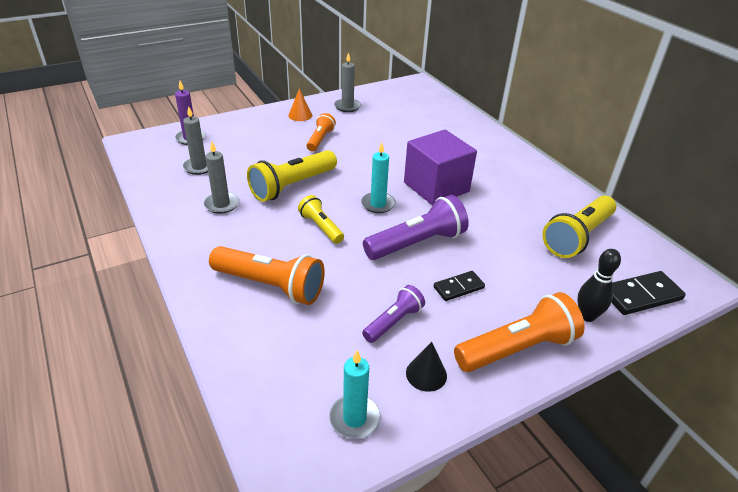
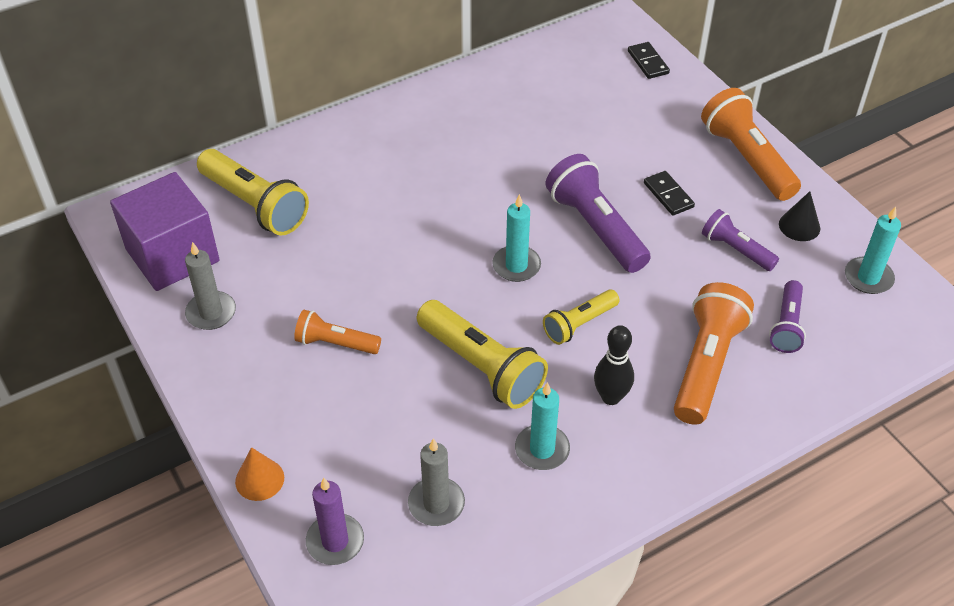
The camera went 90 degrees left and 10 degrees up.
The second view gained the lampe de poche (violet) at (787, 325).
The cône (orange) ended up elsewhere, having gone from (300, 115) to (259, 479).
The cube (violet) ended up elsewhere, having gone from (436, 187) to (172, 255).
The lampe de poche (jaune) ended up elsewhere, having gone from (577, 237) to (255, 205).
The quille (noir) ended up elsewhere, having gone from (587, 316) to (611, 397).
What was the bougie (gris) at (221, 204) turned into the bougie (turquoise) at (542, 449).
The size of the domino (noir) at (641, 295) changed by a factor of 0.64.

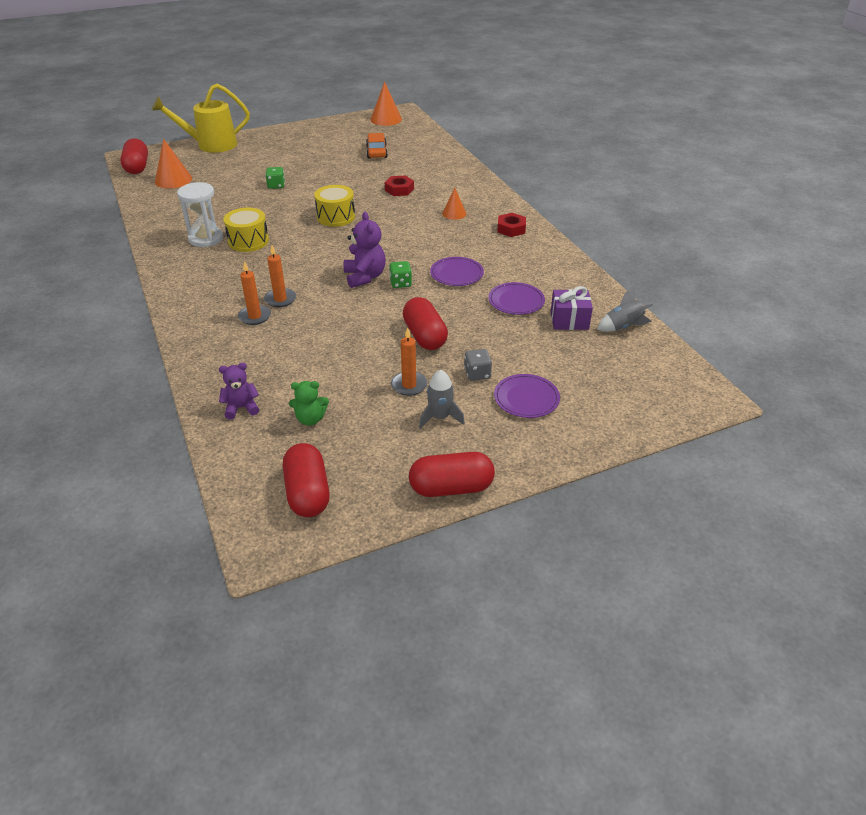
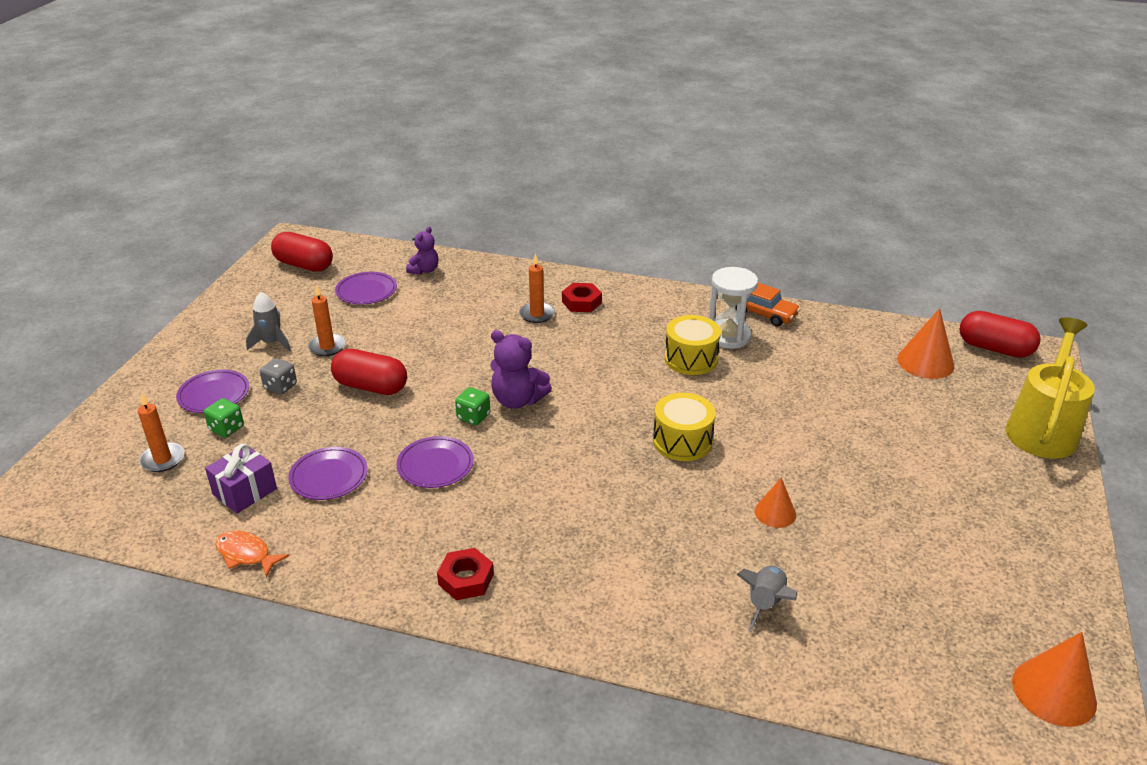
The camera went 130 degrees right and 5 degrees down.
The second view lost the gélule (rouge) at (451, 488).
The second view gained the poisson (orange) at (246, 554).
The bougie (orange) ended up elsewhere, having gone from (280, 299) to (163, 459).
The dé (vert) ended up elsewhere, having gone from (276, 186) to (226, 428).
The voiture (orange) ended up elsewhere, having gone from (377, 152) to (764, 313).
The écrou (rouge) ended up elsewhere, having gone from (399, 189) to (581, 302).
The cône (orange) ended up elsewhere, having gone from (454, 213) to (775, 513).
The fusée (gris) ended up elsewhere, having gone from (623, 326) to (765, 603).
Where the ours en peluche (vert) stood at (310, 419), the assiette (violet) came to stand at (366, 291).

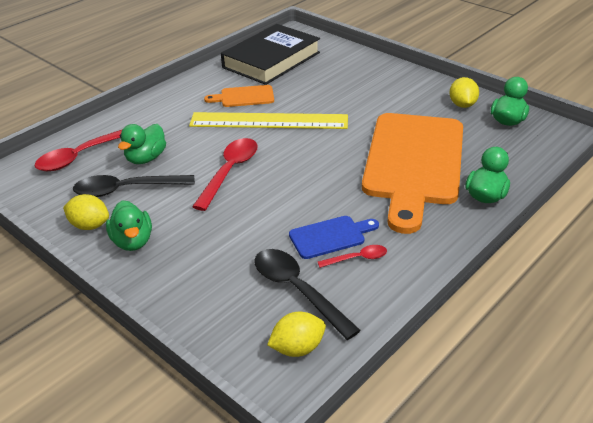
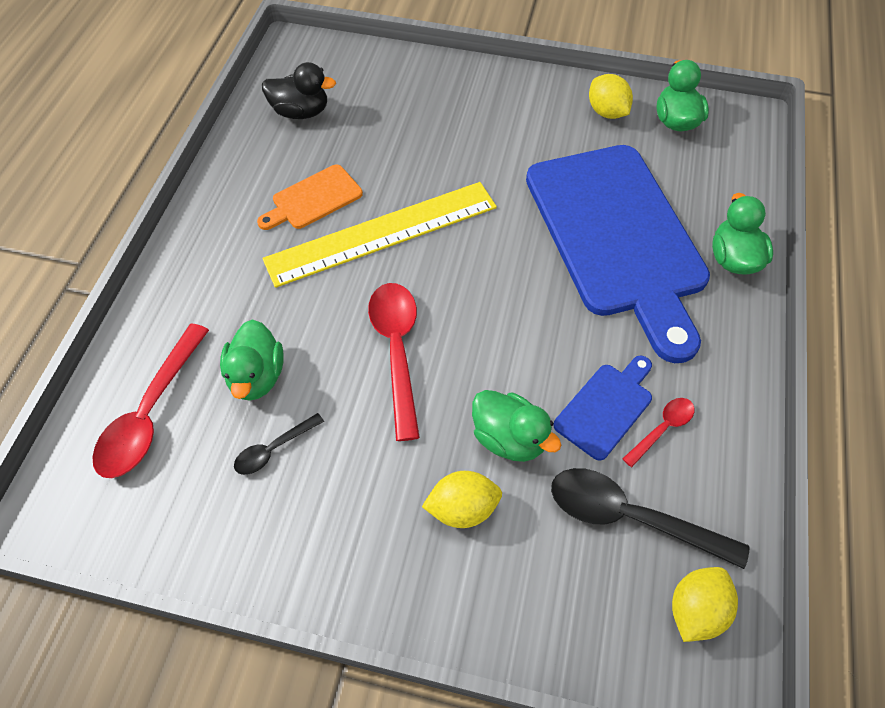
The camera went 30 degrees left and 20 degrees up.
The citron (jaune) ended up elsewhere, having gone from (90, 225) to (462, 508).
The canard (vert) ended up elsewhere, having gone from (132, 241) to (509, 438).
Where the livre (noir) stood at (271, 60), the canard (noir) came to stand at (301, 112).
What was the planche à découper (orange) at (414, 163) turned into the planche à découper (bleu) at (618, 237).
The size of the cuillère (noir) at (127, 190) changed by a factor of 0.52.

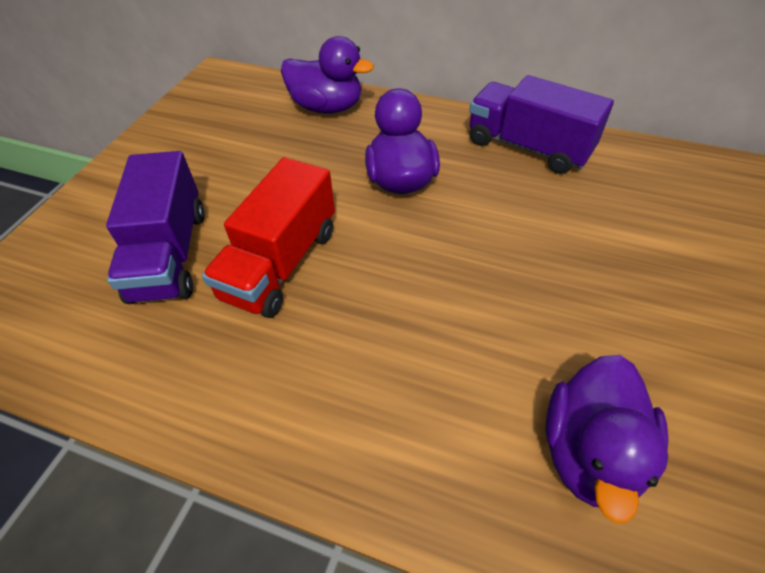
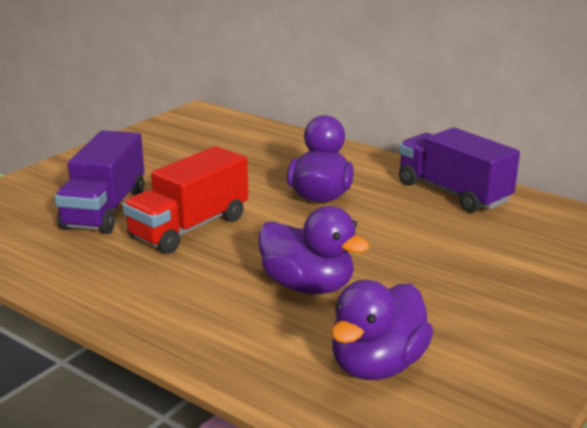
The camera went 15 degrees right and 25 degrees down.
The canard (violet) ended up elsewhere, having gone from (327, 107) to (308, 286).

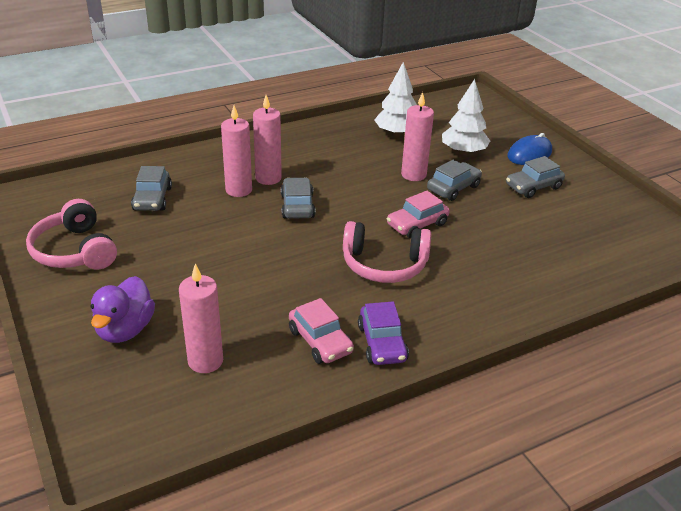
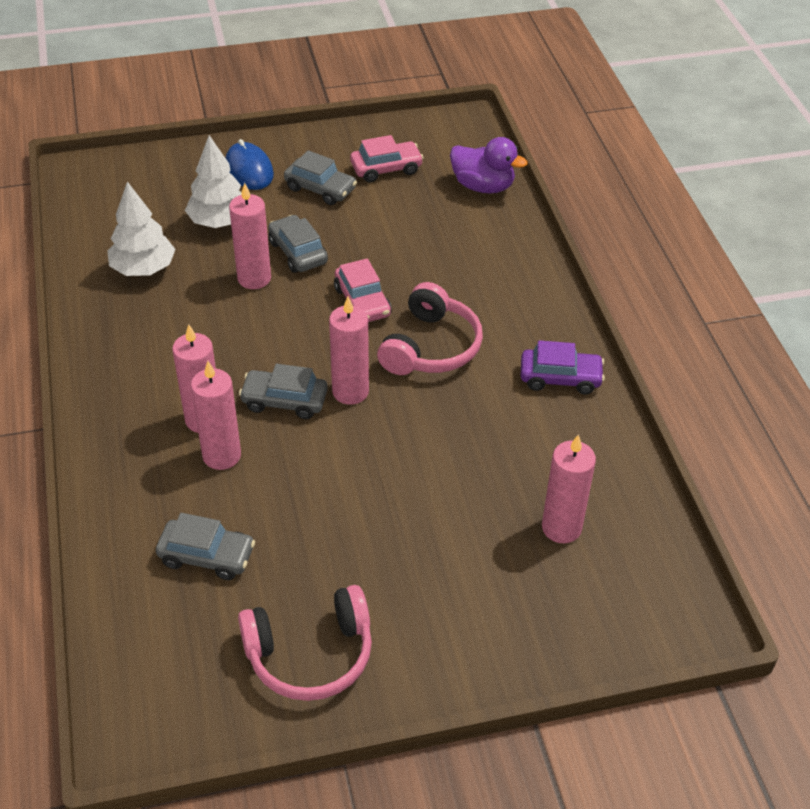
The camera went 75 degrees left and 10 degrees up.
The second view gained the bougie (rose) at (350, 391).
The canard (violet) ended up elsewhere, having gone from (125, 330) to (483, 186).
The voiture (rose) ended up elsewhere, having gone from (320, 341) to (386, 169).
The voiture (gris) at (533, 187) ended up facing another way, 45 degrees counterclockwise from before.

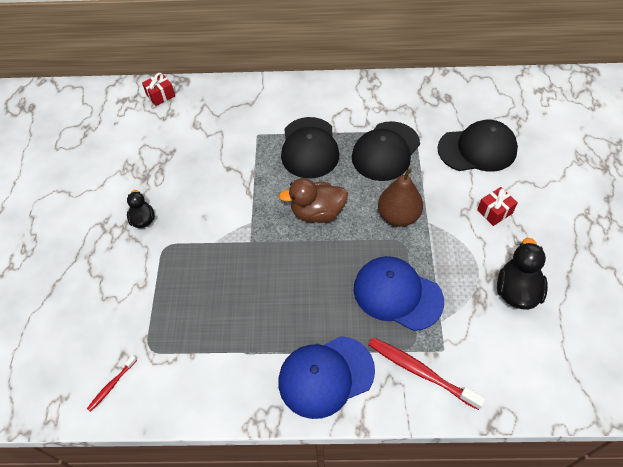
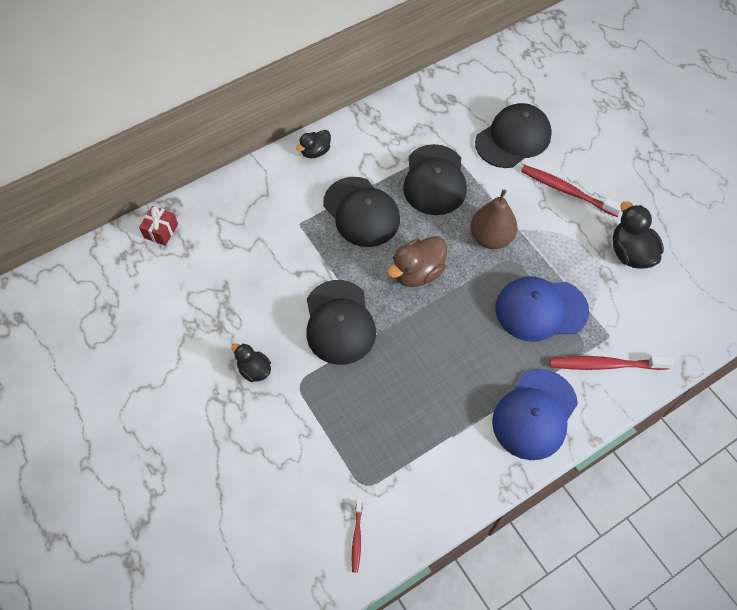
The camera went 35 degrees left and 5 degrees up.
The second view gained the canard (noir) at (315, 152).
The second view gained the casquette (noir) at (339, 322).
Where the cadeau (rouge) stood at (494, 211), the brosse à dents (rouge) came to stand at (567, 191).

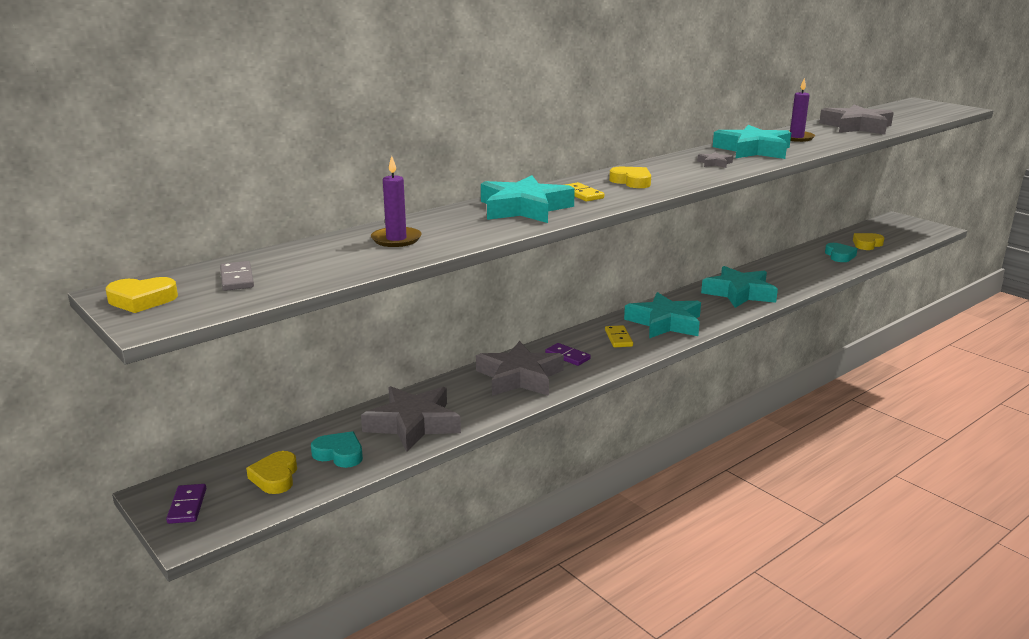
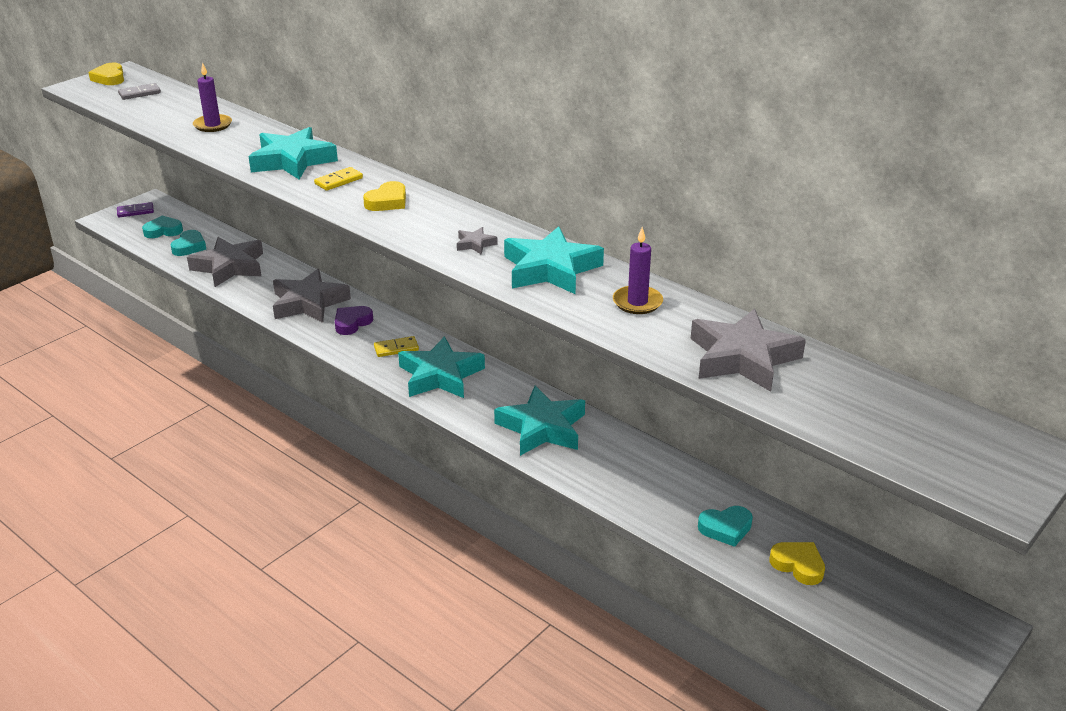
The camera went 80 degrees right and 10 degrees up.
Where the domino (violet) stood at (567, 356), the cœur (violet) came to stand at (352, 323).
What was the cœur (jaune) at (275, 477) turned into the cœur (turquoise) at (163, 231).

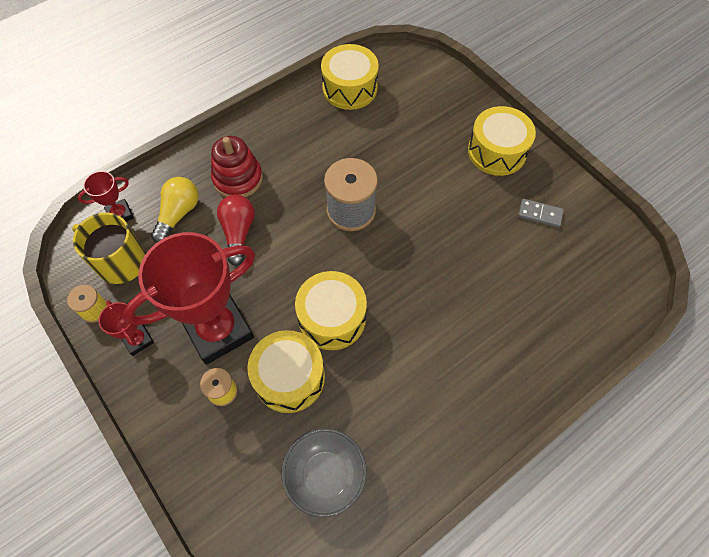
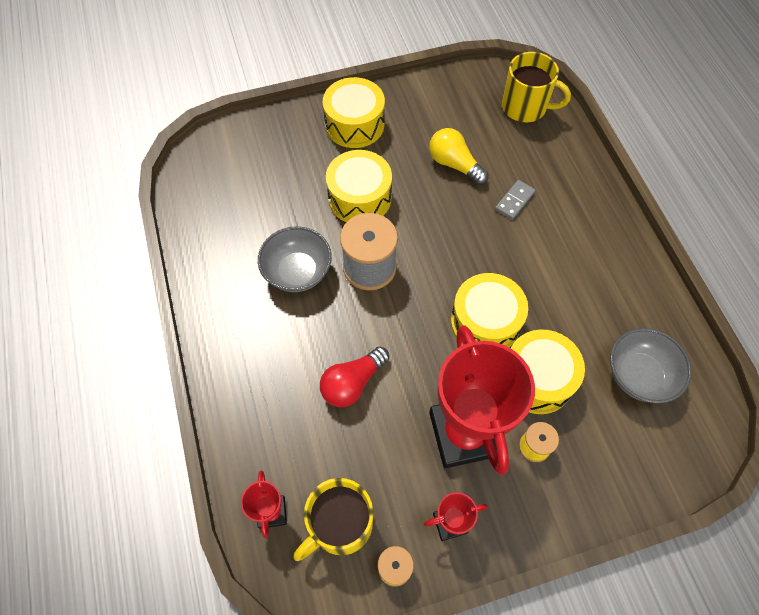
The camera went 70 degrees left and 0 degrees up.
The second view lost the jouet à empiler (rouge) at (238, 179).
The second view gained the bol (gris) at (297, 272).
The second view gained the tasse (jaune) at (525, 107).
The ampoule (jaune) ended up elsewhere, having gone from (178, 214) to (454, 164).
The tambour (jaune) ended up elsewhere, having gone from (350, 88) to (359, 198).
The domino (gris) ended up elsewhere, having gone from (540, 214) to (514, 201).
The ampoule (rouge) at (238, 233) ended up facing another way, 60 degrees counterclockwise from before.

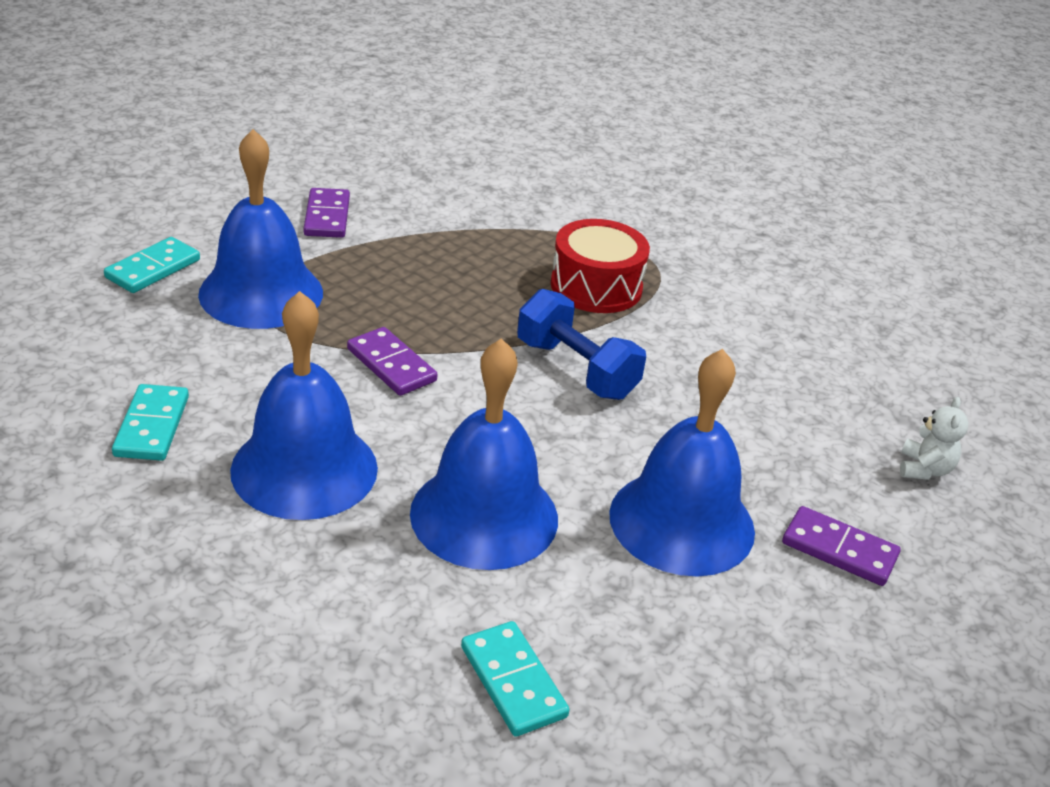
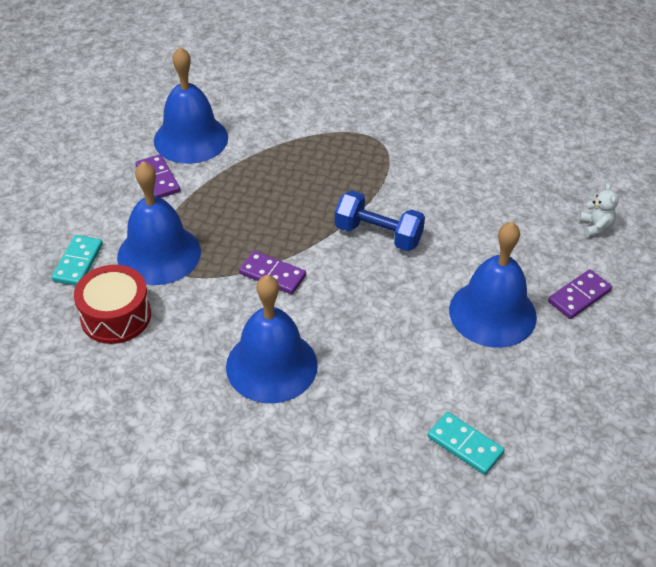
The camera went 20 degrees left and 10 degrees up.
The second view lost the domino (turquoise) at (152, 426).
The cloche (bleu) ended up elsewhere, having gone from (484, 515) to (191, 139).
The tambour (rouge) ended up elsewhere, having gone from (596, 286) to (116, 316).
The domino (violet) at (839, 550) ended up facing another way, 45 degrees counterclockwise from before.

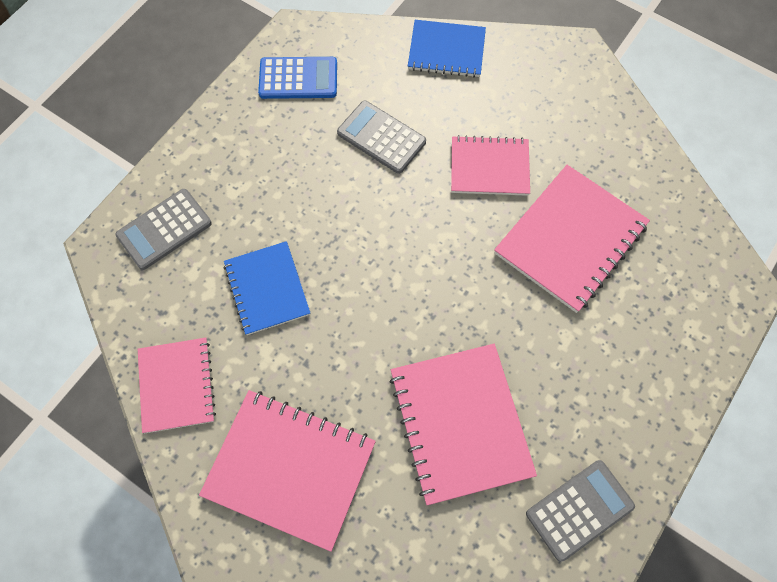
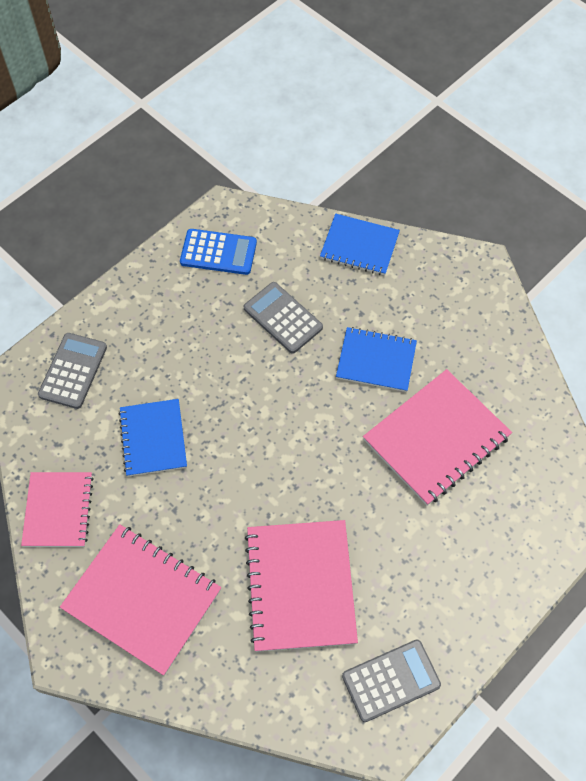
The camera went 10 degrees right and 5 degrees down.
What was the carnet (rose) at (489, 167) turned into the carnet (bleu) at (376, 360).
The calculatrice (gris) at (164, 229) ended up facing another way, 135 degrees clockwise from before.

